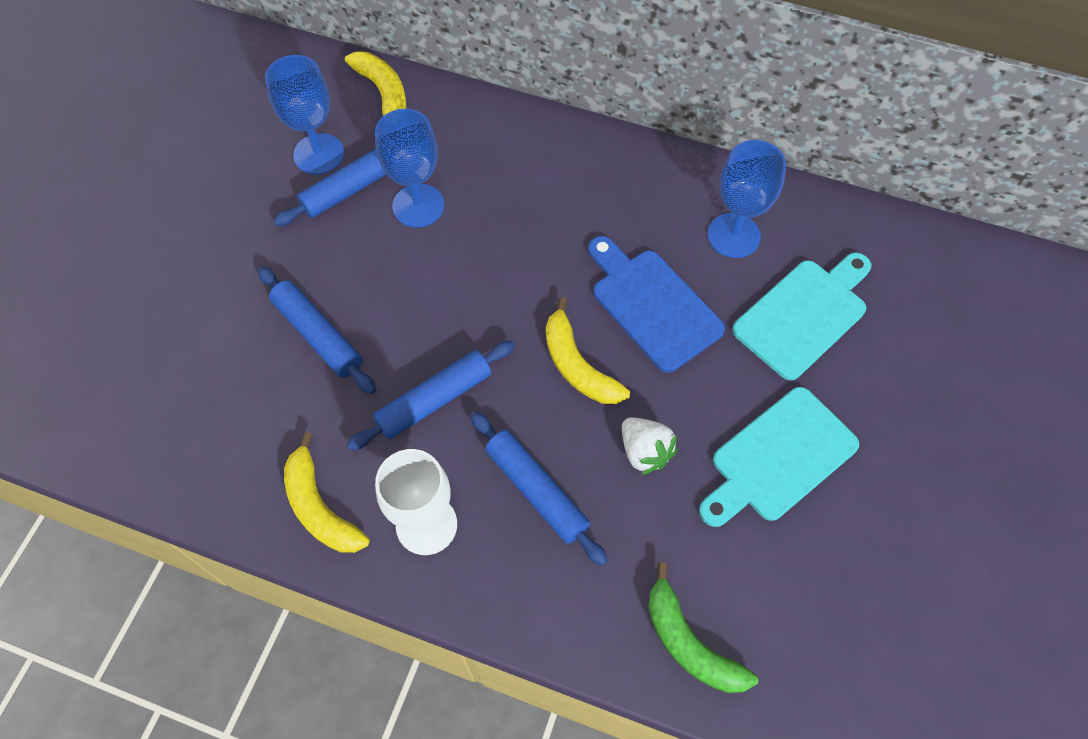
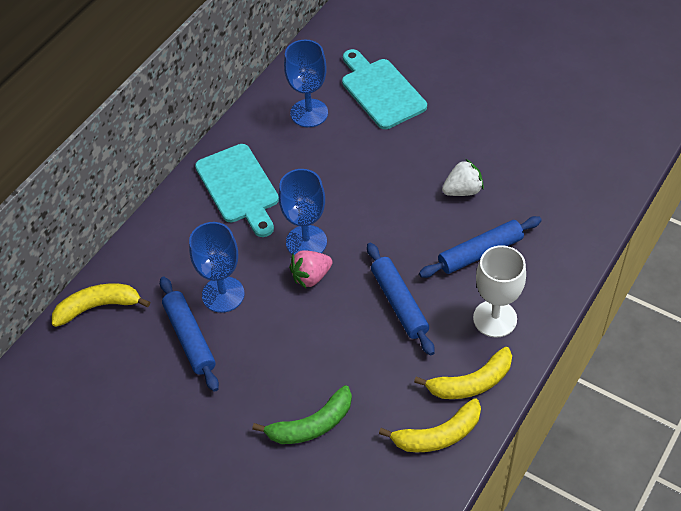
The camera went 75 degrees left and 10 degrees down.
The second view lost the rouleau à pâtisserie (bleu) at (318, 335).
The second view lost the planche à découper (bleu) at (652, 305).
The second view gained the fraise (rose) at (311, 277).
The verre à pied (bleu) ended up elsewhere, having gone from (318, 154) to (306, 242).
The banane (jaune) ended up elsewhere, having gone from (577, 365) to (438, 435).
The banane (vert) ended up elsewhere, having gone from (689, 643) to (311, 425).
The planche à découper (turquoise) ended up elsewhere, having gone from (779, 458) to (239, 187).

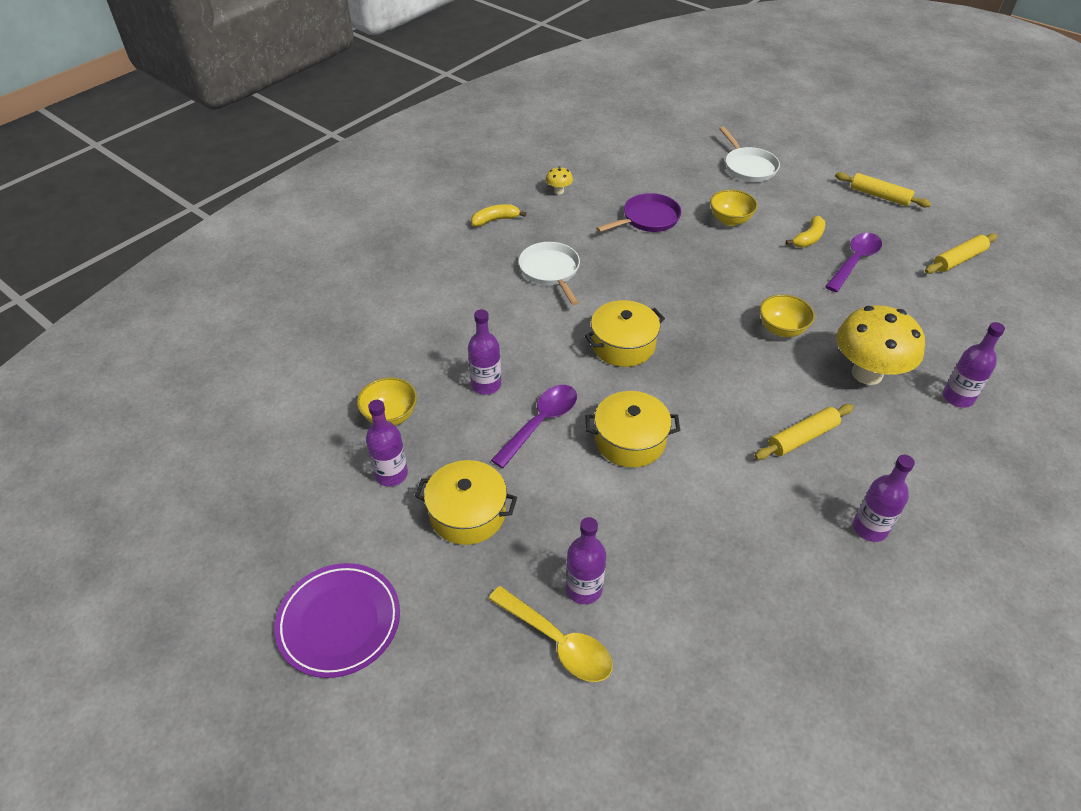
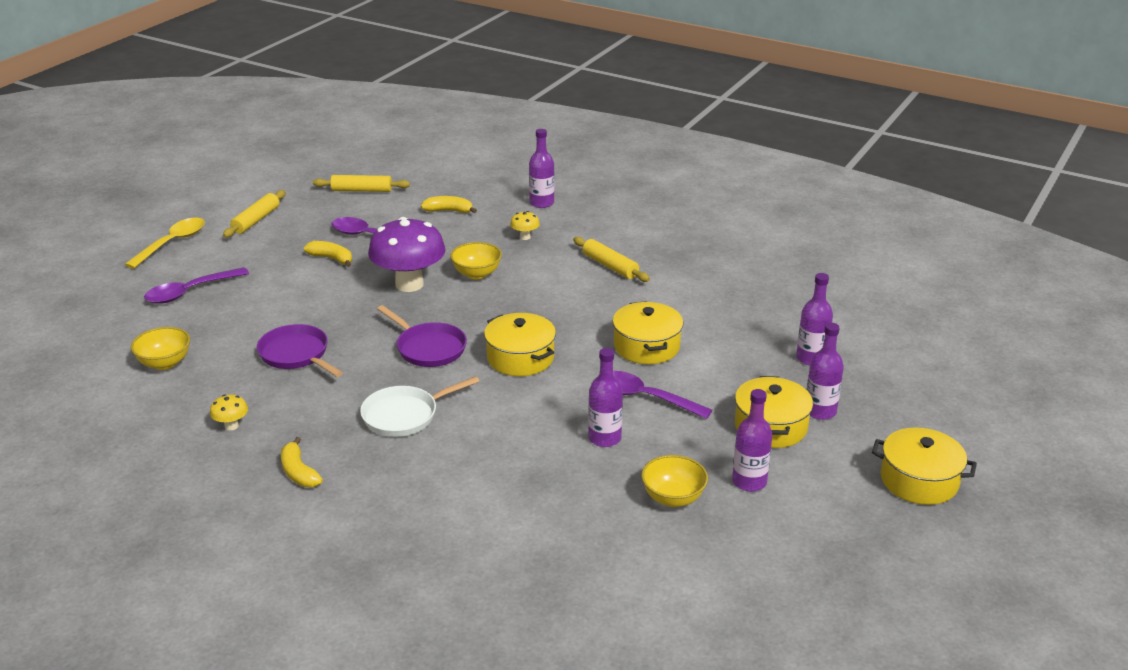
The camera went 100 degrees left and 15 degrees down.
The second view gained the champignon (violet) at (409, 284).
The second view gained the poêle (violet) at (428, 348).
The second view gained the banane (jaune) at (448, 211).
The cuillère (jaune) ended up elsewhere, having gone from (558, 642) to (172, 243).
The bol (jaune) ended up elsewhere, having gone from (730, 220) to (164, 363).
The bouteille (violet) ended up elsewhere, having gone from (870, 528) to (820, 411).
Where the assiette (violet) stood at (339, 622), the marmite (jaune) came to stand at (919, 480).
Where the poêle (blanc) stood at (748, 167), the cuillère (violet) came to stand at (190, 292).
The rouleau à pâtisserie (jaune) at (958, 260) ended up facing another way, 45 degrees counterclockwise from before.
The size of the champignon (jaune) at (867, 373) changed by a factor of 0.42.

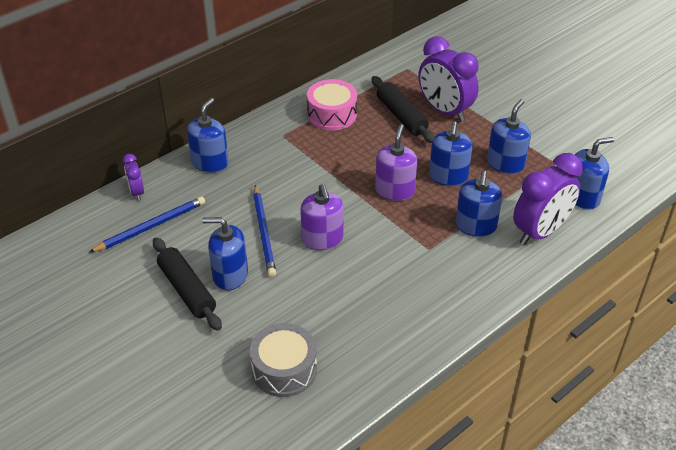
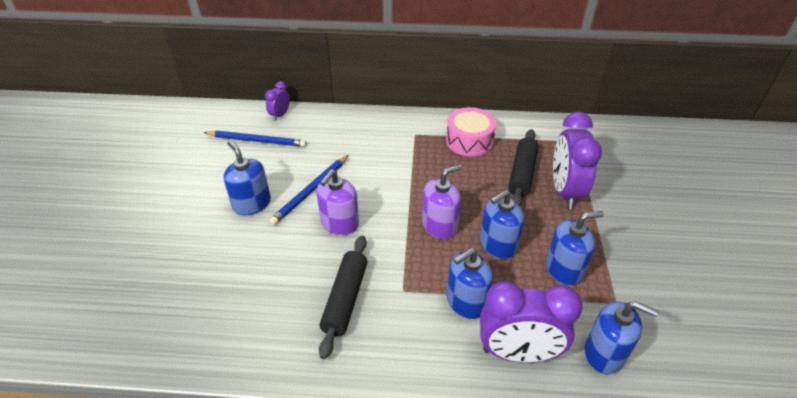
The camera went 45 degrees right and 0 degrees up.
The second view lost the distributeur de savon (bleu) at (210, 163).
The second view lost the tambour (gris) at (284, 369).
The rouleau à pâtisserie (noir) ended up elsewhere, having gone from (187, 290) to (345, 299).

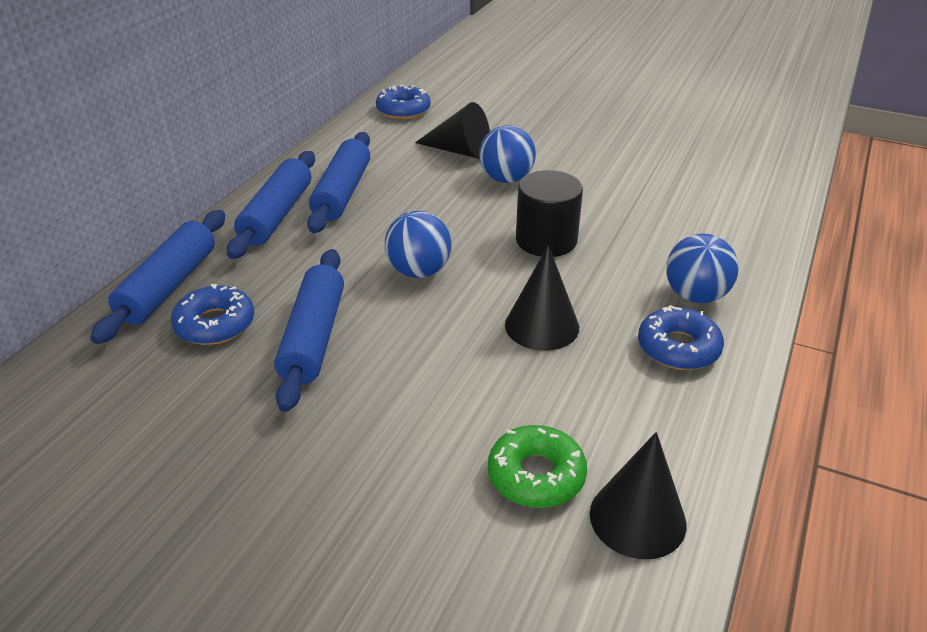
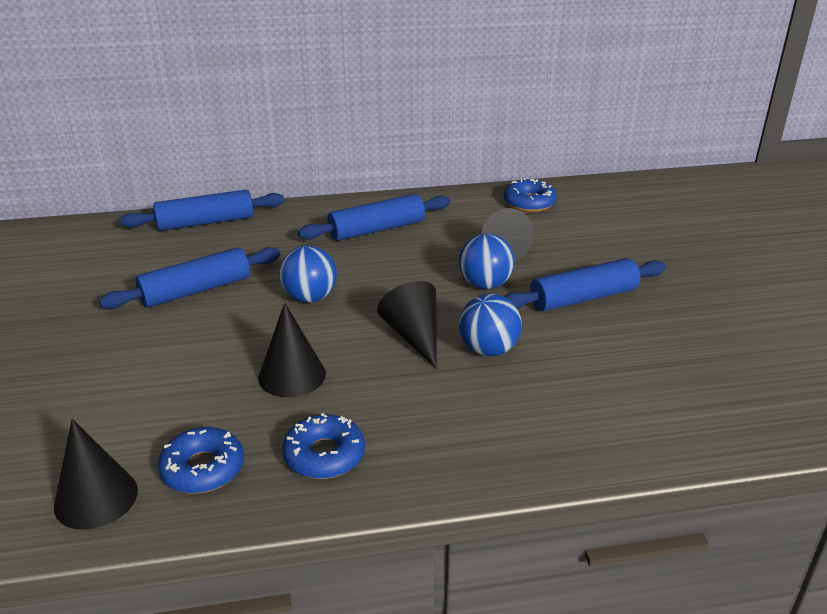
The camera went 55 degrees right and 5 degrees down.
The second view lost the beignet (vert) at (536, 475).
The beignet (bleu) ended up elsewhere, having gone from (215, 324) to (203, 469).
The rouleau à pâtisserie (bleu) ended up elsewhere, having gone from (277, 215) to (583, 298).
The balle (bleu) ended up elsewhere, having gone from (695, 296) to (488, 350).
Where the cylindre (noir) stood at (546, 240), the cône (noir) came to stand at (414, 336).

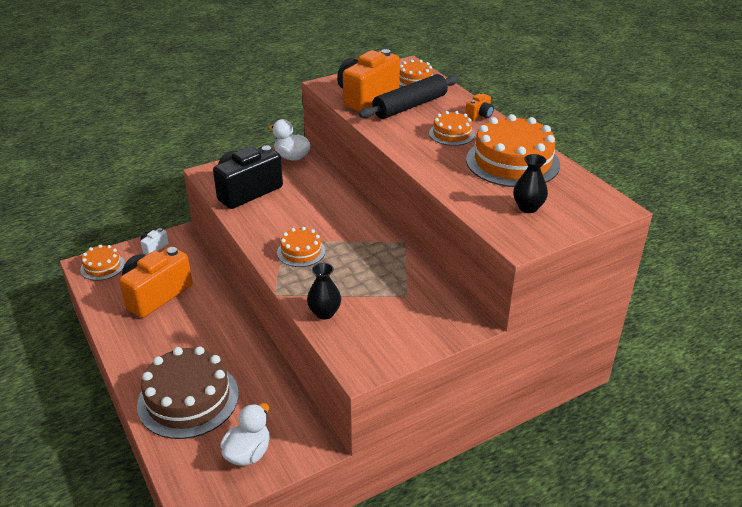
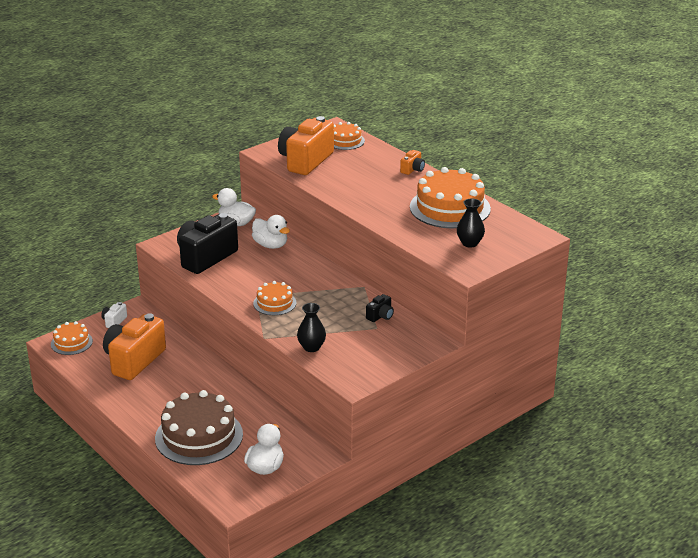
The camera went 10 degrees left and 5 degrees down.
The second view lost the rouleau à pâtisserie (noir) at (410, 106).
The second view lost the gâteau (orange) at (452, 134).
The second view gained the canard (blanc) at (270, 245).
The second view gained the appareil photo (noir) at (380, 316).

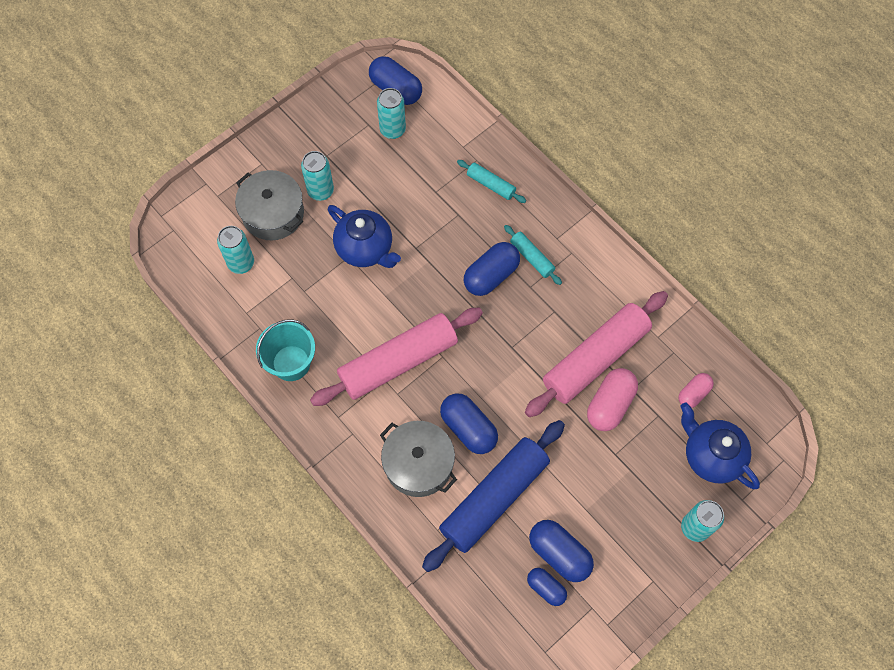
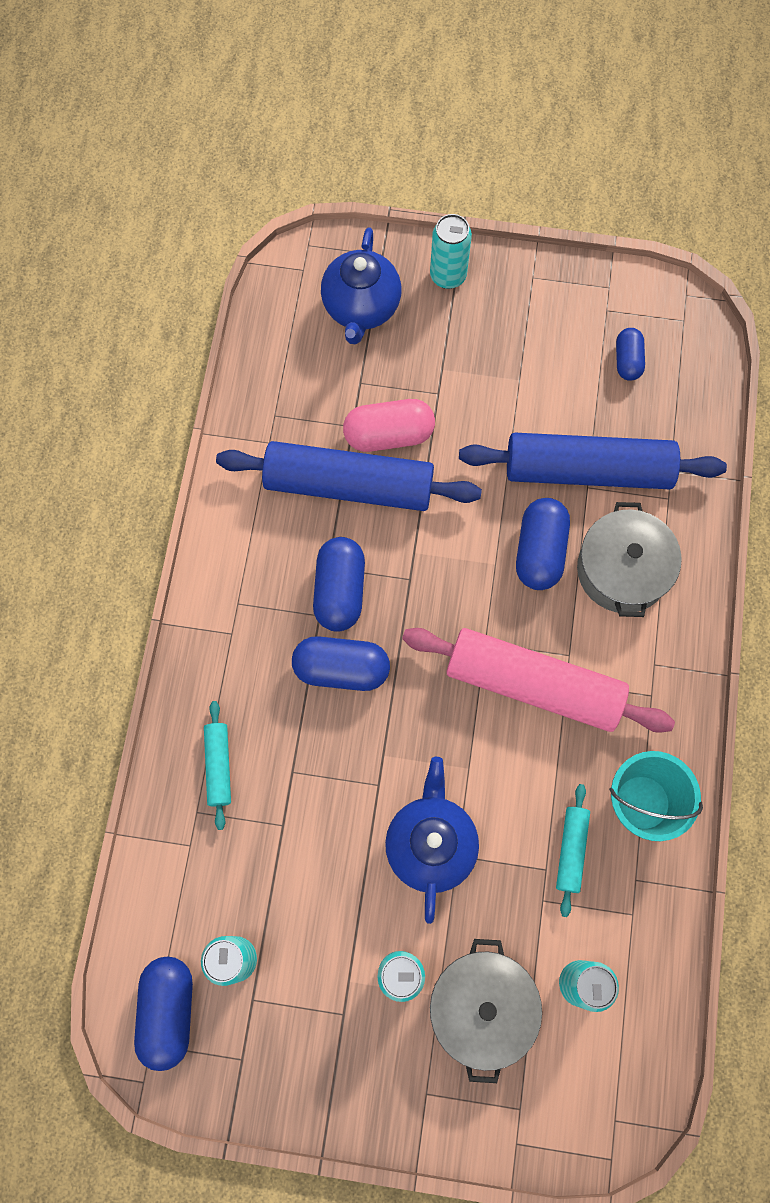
The camera went 130 degrees left and 5 degrees up.
The second view lost the gélule (rose) at (693, 393).
The rouleau à pâtisserie (turquoise) ended up elsewhere, having gone from (532, 257) to (571, 850).
The gélule (bleu) ended up elsewhere, having gone from (559, 554) to (339, 591).
What was the rouleau à pâtisserie (rose) at (595, 359) turned into the rouleau à pâtisserie (bleu) at (349, 485).

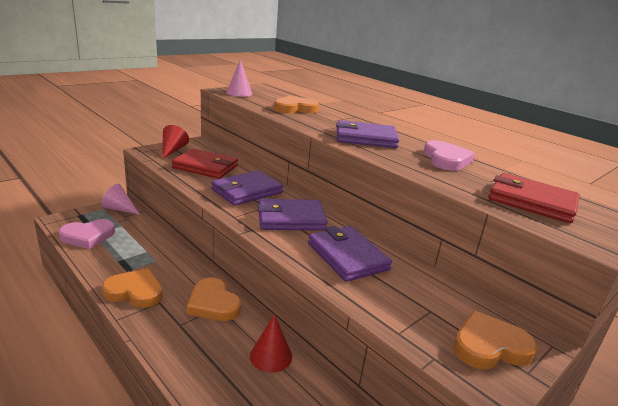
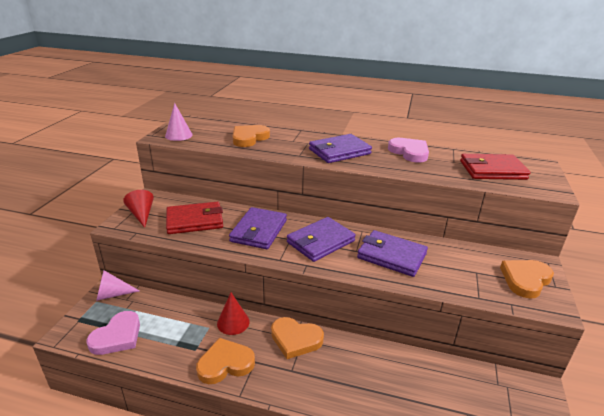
The camera went 30 degrees left and 5 degrees up.
The cône (rouge) ended up elsewhere, having gone from (271, 356) to (233, 322).

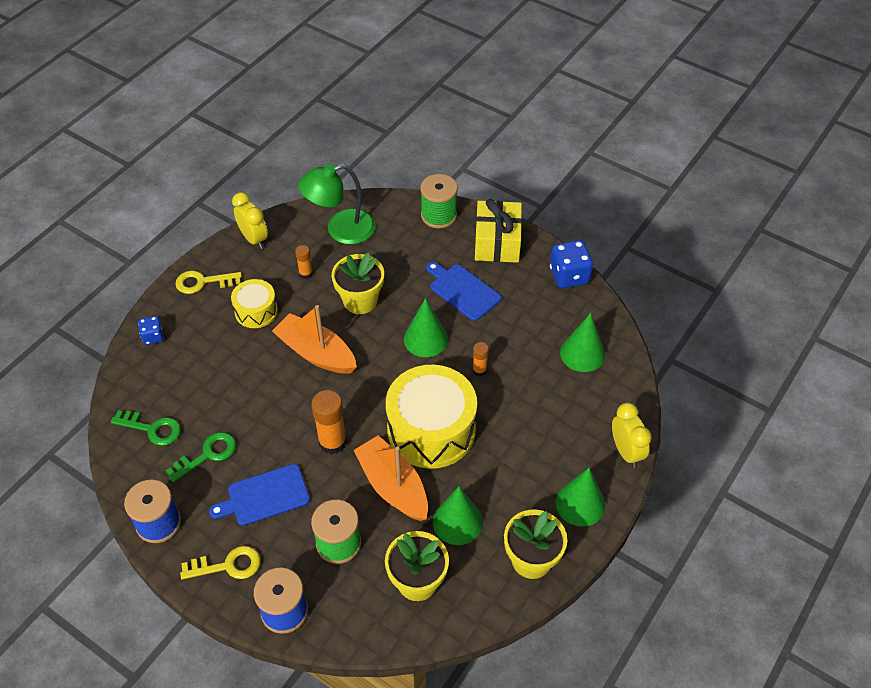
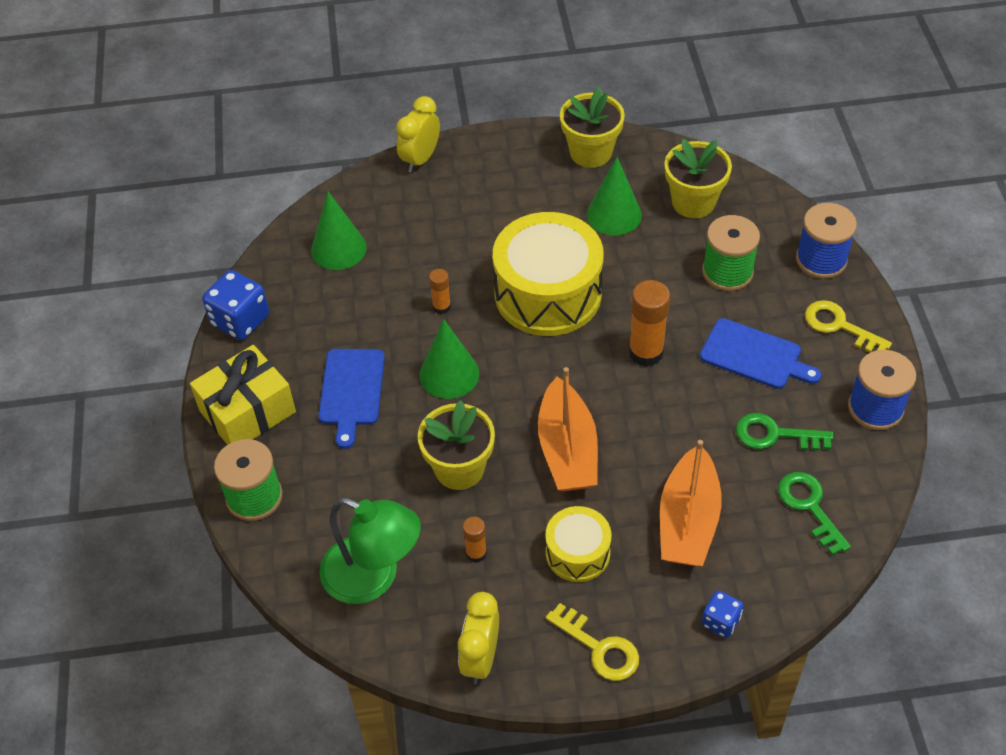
The camera went 130 degrees left and 0 degrees up.
The second view lost the cône (vert) at (580, 503).
The bateau (orange) ended up elsewhere, having gone from (393, 486) to (688, 521).

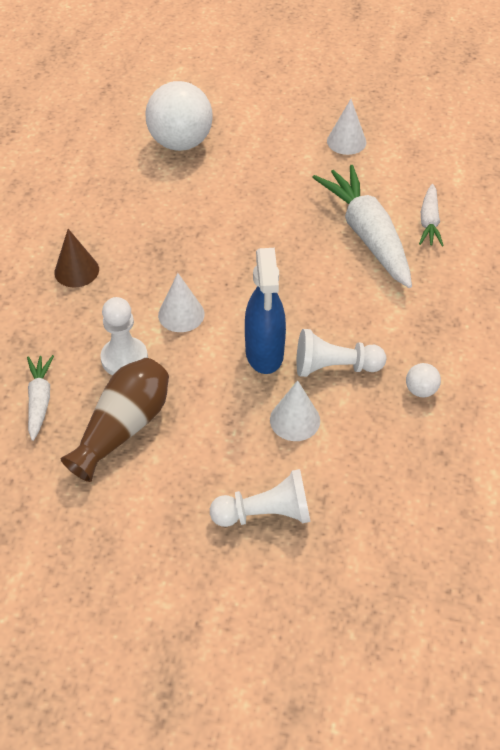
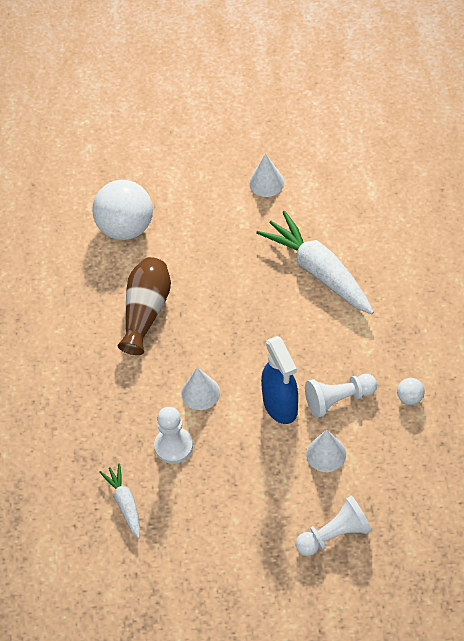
The camera went 15 degrees left and 5 degrees up.
The second view lost the cône (marron) at (76, 271).
The second view lost the carotte (blanc) at (429, 222).
The vase (marron) ended up elsewhere, having gone from (123, 427) to (146, 311).

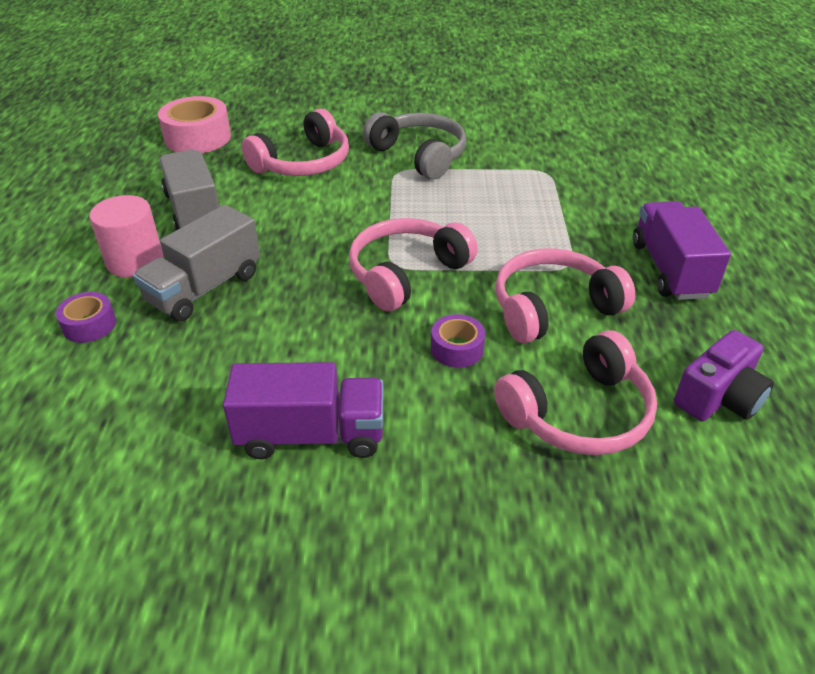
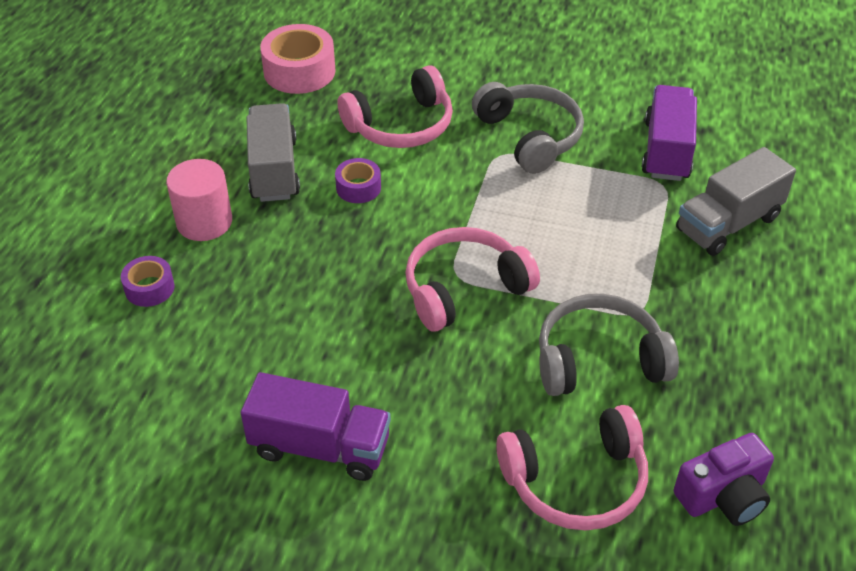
The camera went 15 degrees right and 5 degrees up.
The camion (gris) ended up elsewhere, having gone from (204, 288) to (728, 224).
The ruban adhésif (violet) ended up elsewhere, having gone from (457, 349) to (358, 187).
The camion (violet) ended up elsewhere, having gone from (670, 270) to (666, 150).
What was the casque audio (rose) at (553, 308) turned into the casque audio (gris) at (599, 360).

